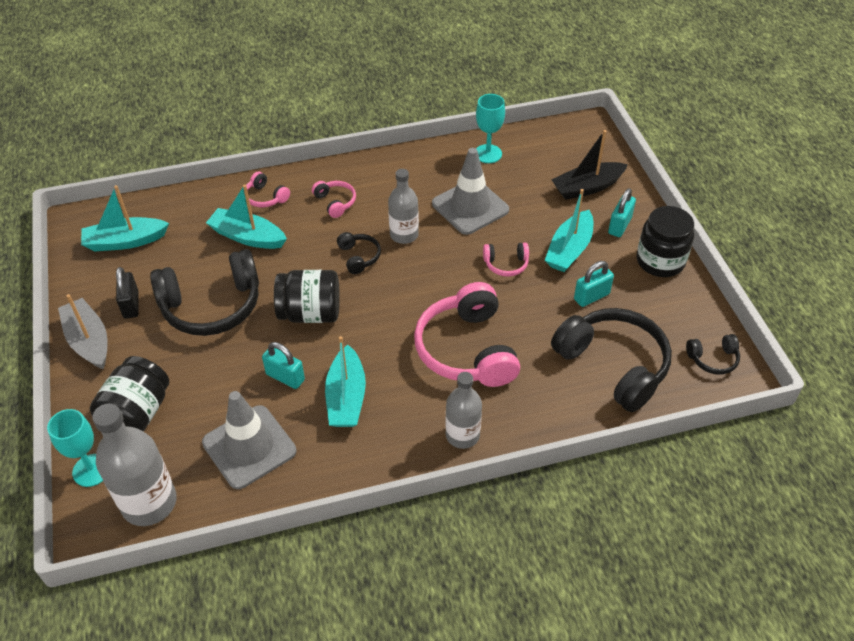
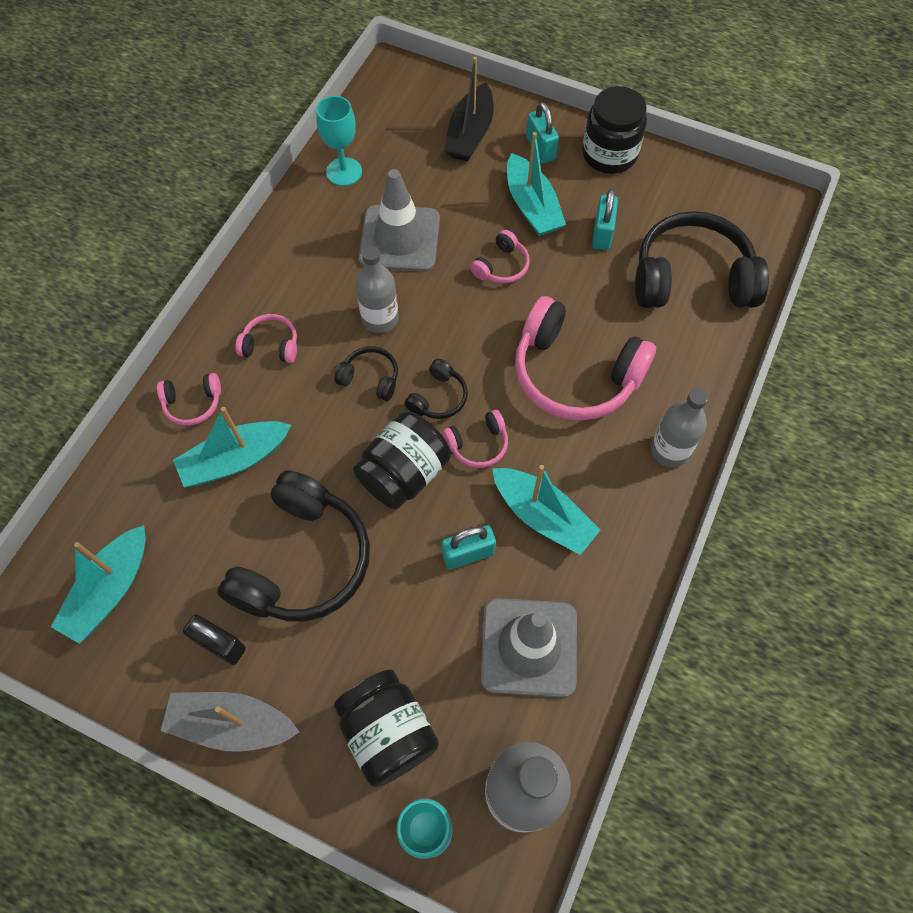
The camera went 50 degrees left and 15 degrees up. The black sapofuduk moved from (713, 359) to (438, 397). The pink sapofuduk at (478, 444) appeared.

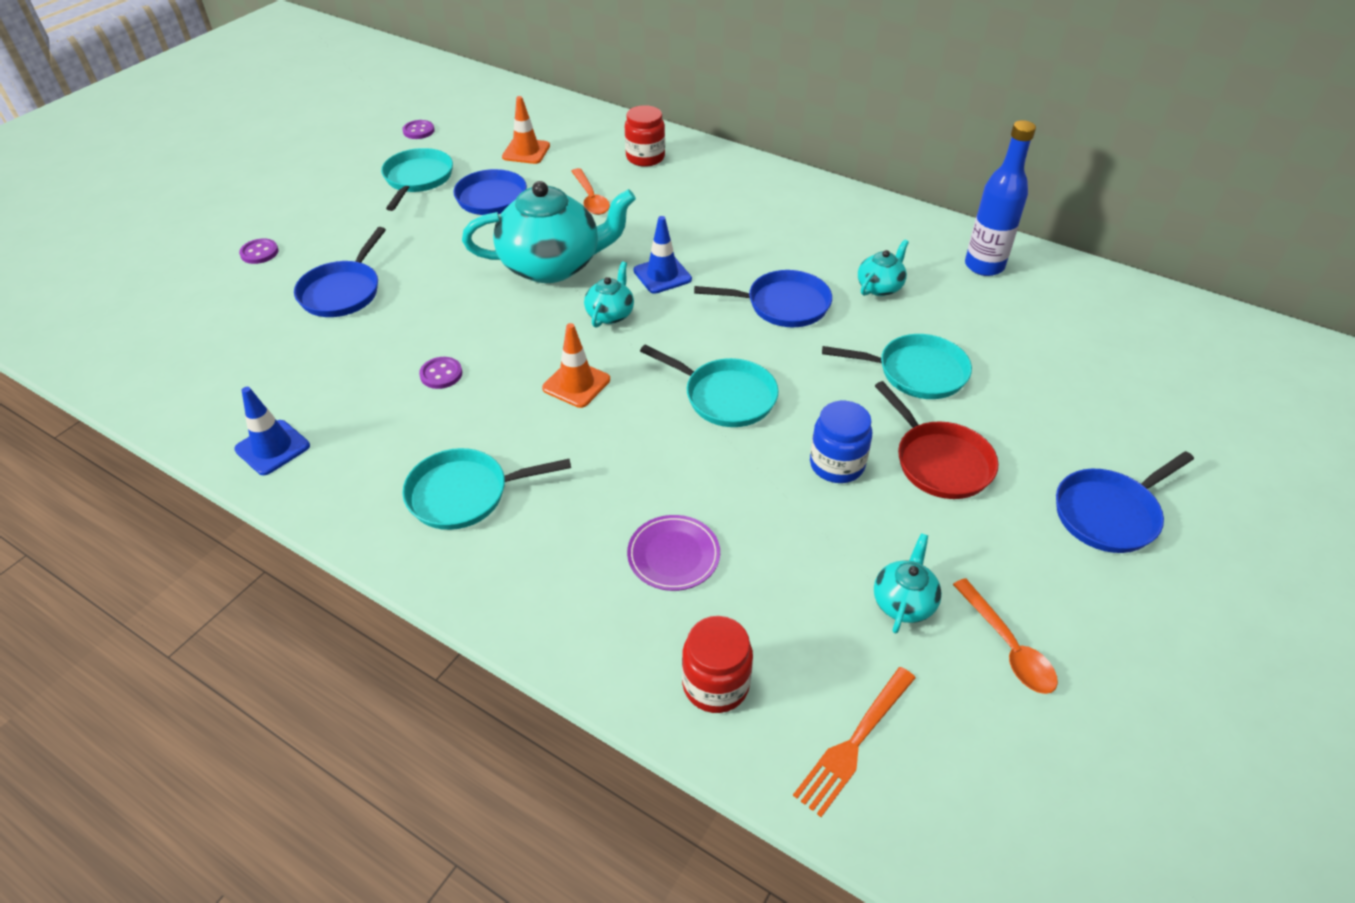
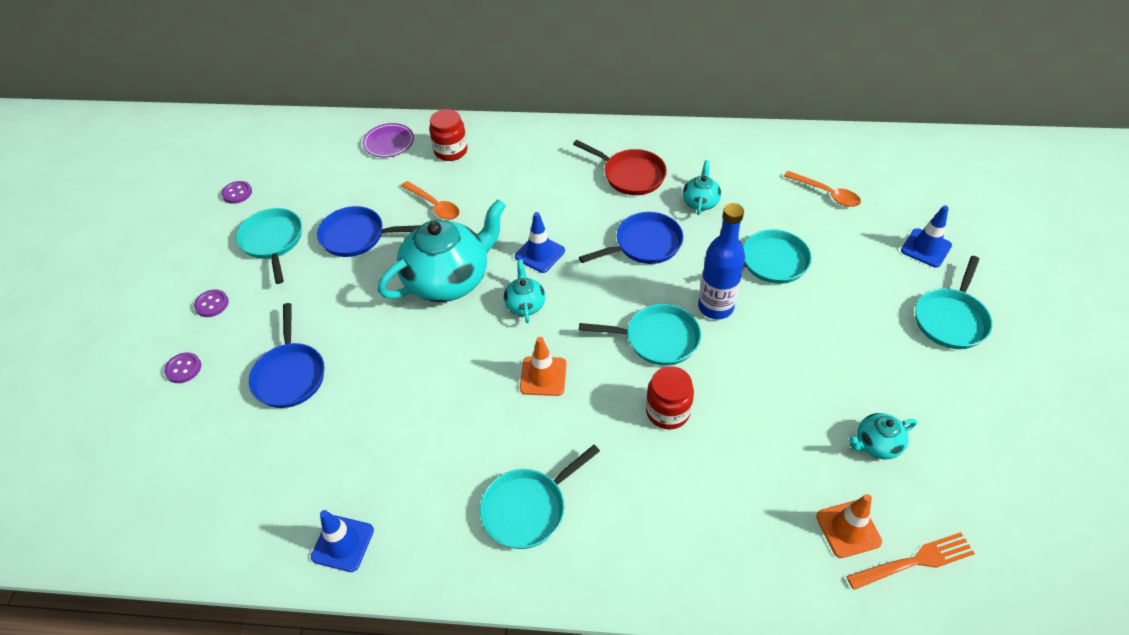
The camera went 25 degrees left and 5 degrees up. The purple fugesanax moved from (441, 374) to (212, 304). The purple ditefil moved from (673, 555) to (389, 143). The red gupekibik moved from (939, 461) to (630, 175). The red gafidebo moved from (715, 684) to (667, 411). The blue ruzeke moved from (984, 266) to (715, 307). The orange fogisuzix moved from (1008, 647) to (826, 194). The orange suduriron moved from (526, 151) to (848, 529). The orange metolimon at (854, 743) turned 120 degrees counterclockwise. The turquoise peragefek at (903, 602) turned 105 degrees counterclockwise. The blue suduriron at (926, 248) appeared. The blue gupekibik at (1109, 513) became the turquoise gupekibik at (951, 319). The blue gafidebo at (837, 464) disappeared.

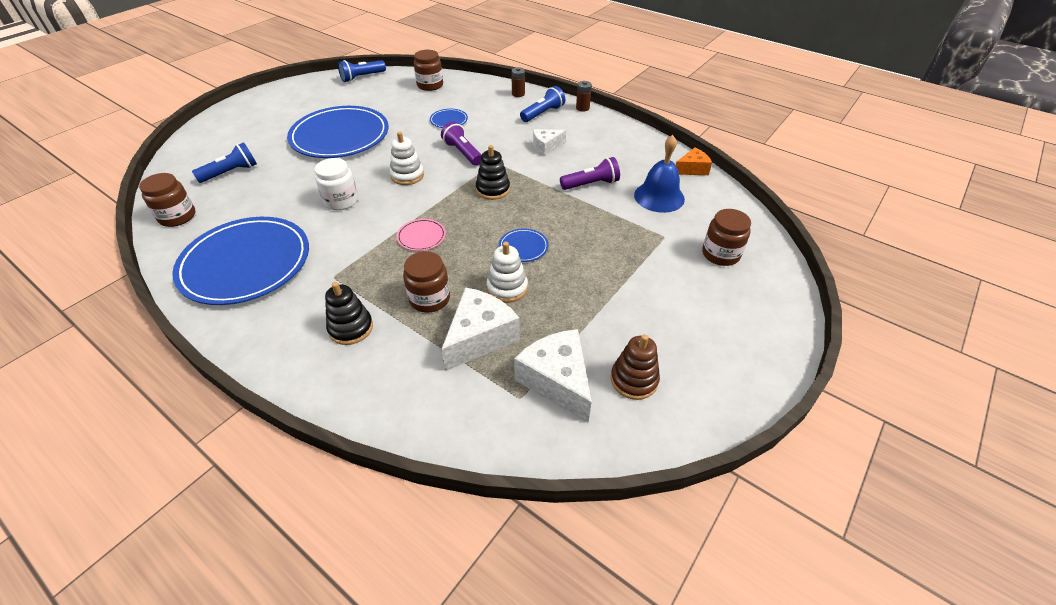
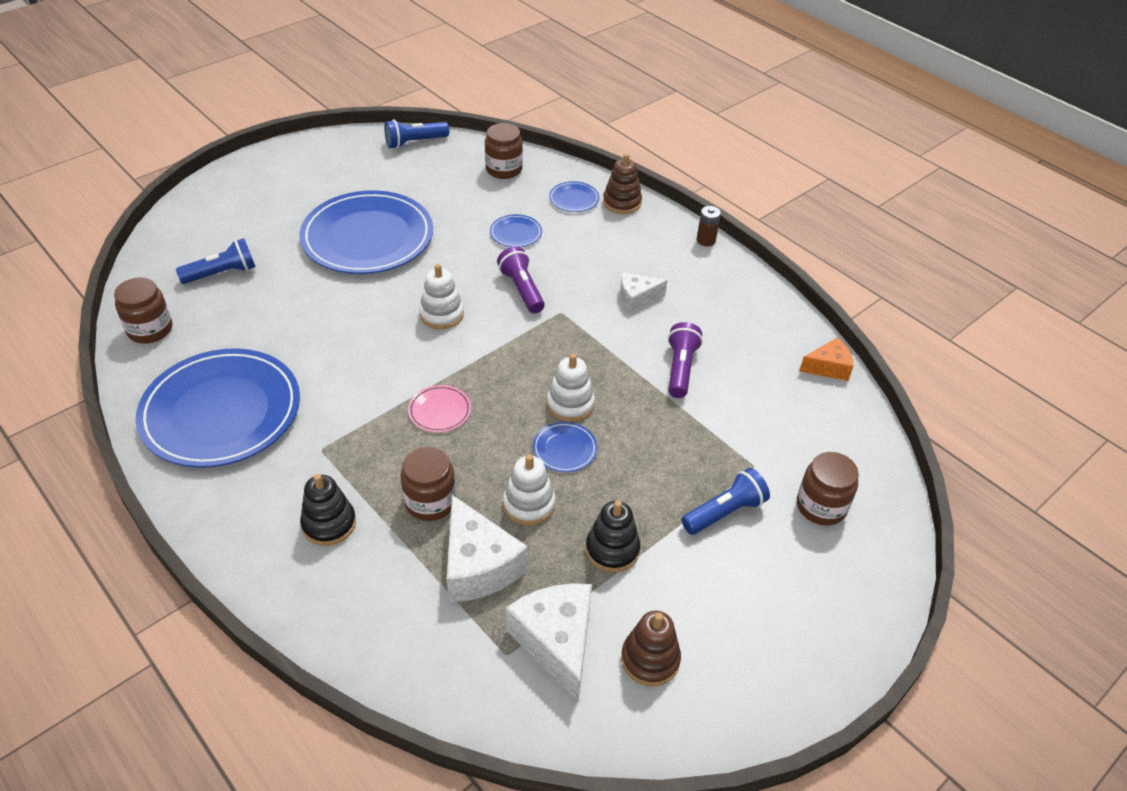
The camera went 10 degrees right and 0 degrees up. The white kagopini at (479, 337) turned 105 degrees clockwise. The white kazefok at (570, 404) appeared. The blue ditefil at (574, 199) appeared. The black kazefok moved from (493, 189) to (612, 549). The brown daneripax at (518, 94) was replaced by the brown kazefok at (622, 202). The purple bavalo at (591, 184) turned 75 degrees counterclockwise. The blue bavalo moved from (543, 113) to (725, 512). The white gafidebo at (341, 201) disappeared. The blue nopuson at (659, 197) disappeared.

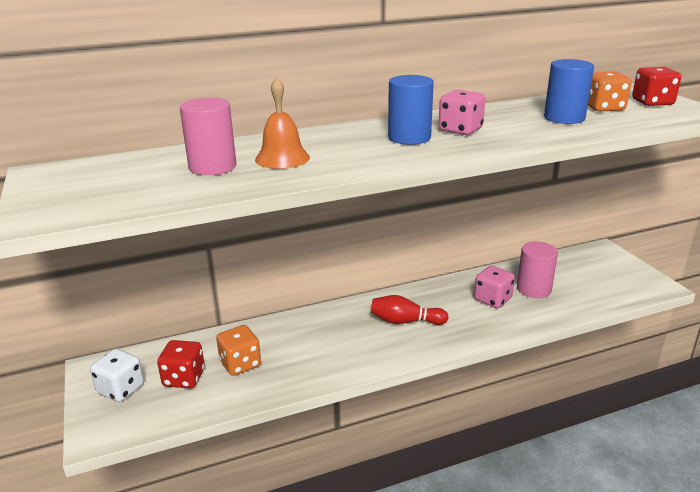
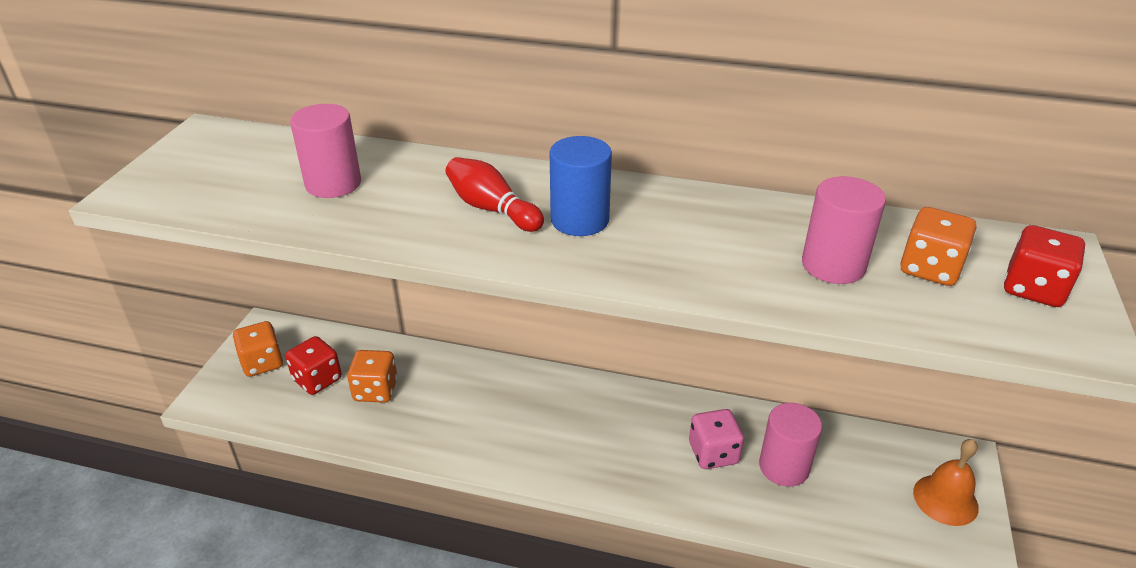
The camera went 35 degrees right and 10 degrees up. The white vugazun at (121, 389) became the orange vugazun at (262, 363). The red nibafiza moved from (405, 321) to (492, 209). The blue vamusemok at (564, 118) became the pink vamusemok at (833, 265). The orange nopuson moved from (282, 158) to (945, 499). The pink vugazun at (460, 130) disappeared.

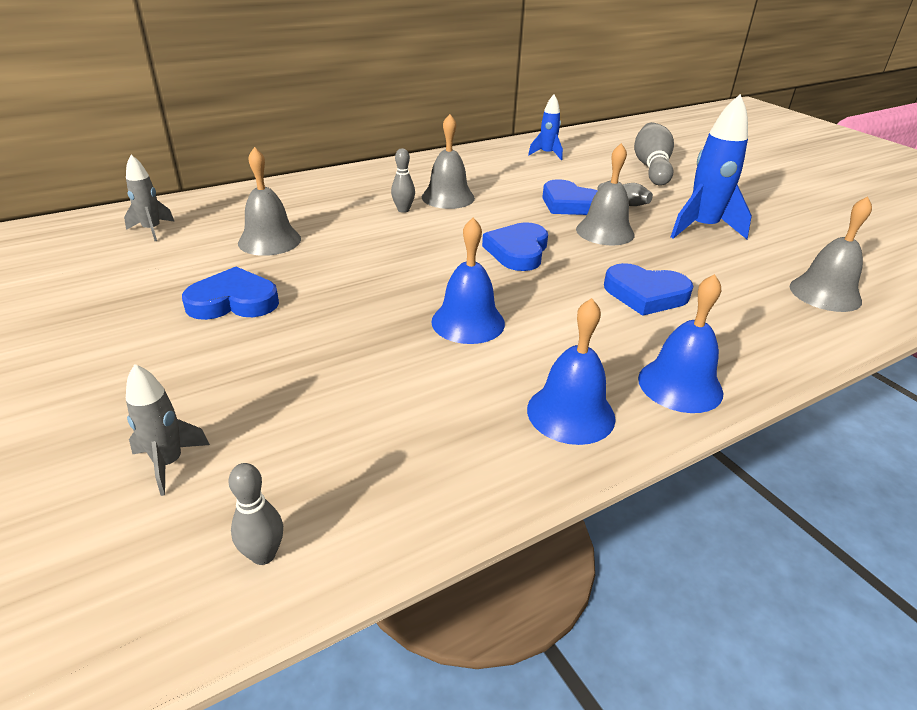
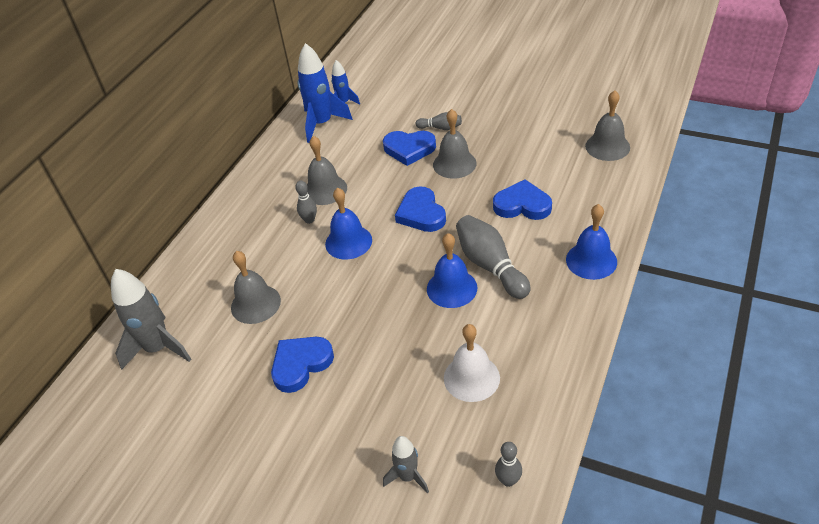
The camera went 30 degrees left and 10 degrees up. The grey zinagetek at (152, 230) changed to 1.78 times the size. The blue zinagetek moved from (702, 228) to (322, 124). The blue nopuson moved from (570, 413) to (348, 242). The white nopuson at (471, 378) appeared. The grey nibafiza moved from (651, 168) to (490, 266). The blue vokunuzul at (645, 294) turned 150 degrees counterclockwise.

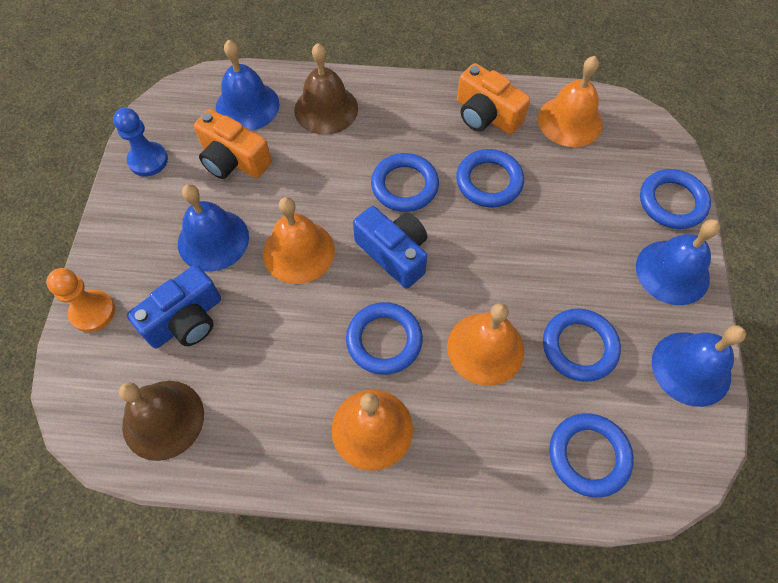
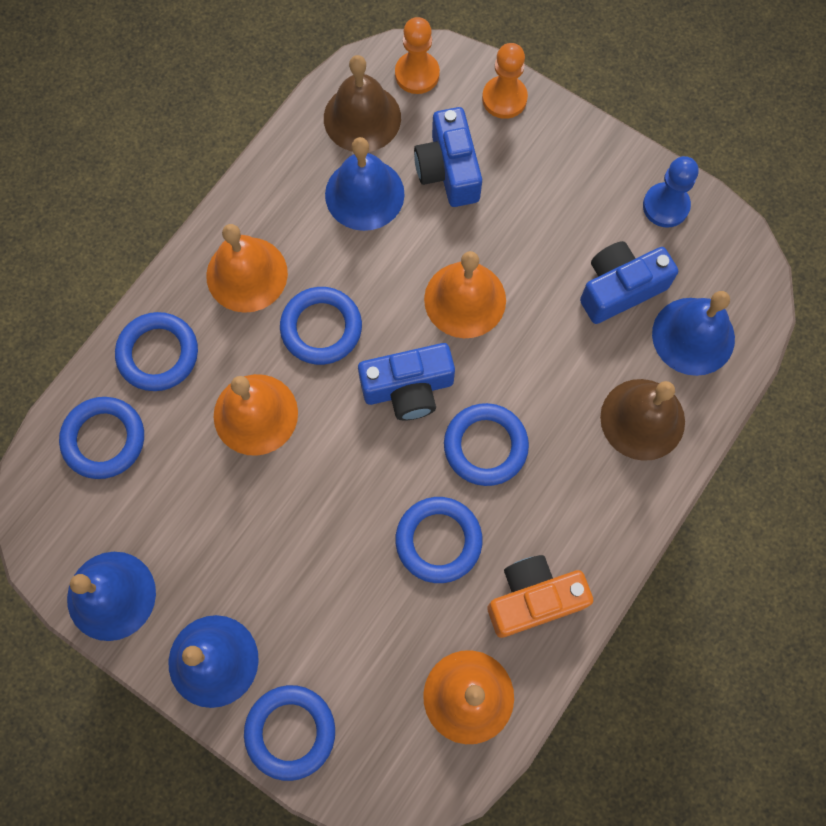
The camera went 120 degrees right and 10 degrees up. The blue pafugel moved from (579, 347) to (158, 354). The blue nopuson moved from (213, 240) to (364, 194). The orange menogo at (417, 74) appeared. The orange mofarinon at (233, 160) became the blue mofarinon at (620, 288).

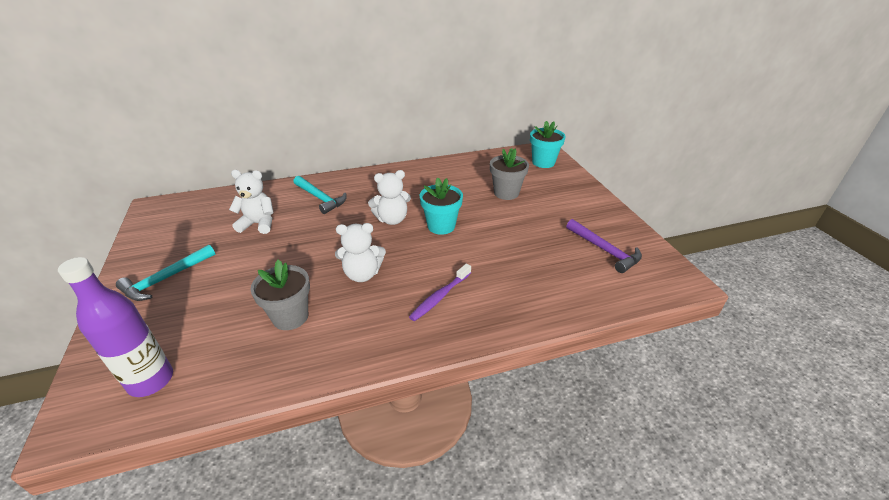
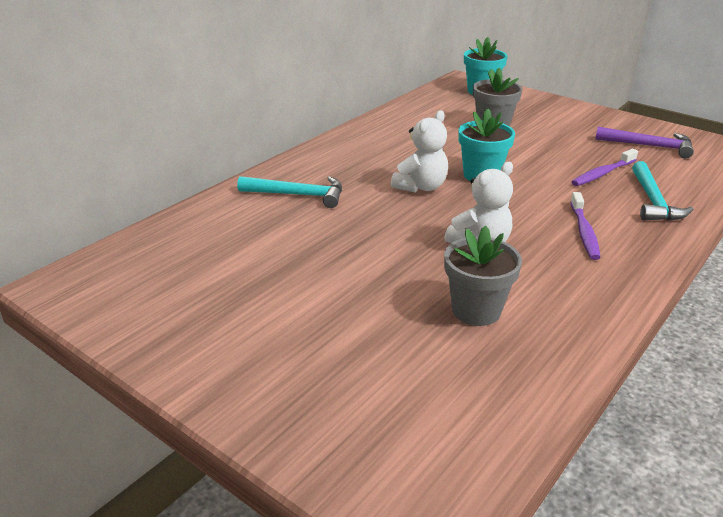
The camera went 35 degrees left and 5 degrees down. The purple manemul at (602, 173) appeared. The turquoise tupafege moved from (166, 279) to (653, 201). The purple ruzeke at (151, 381) disappeared. The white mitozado at (258, 224) disappeared.

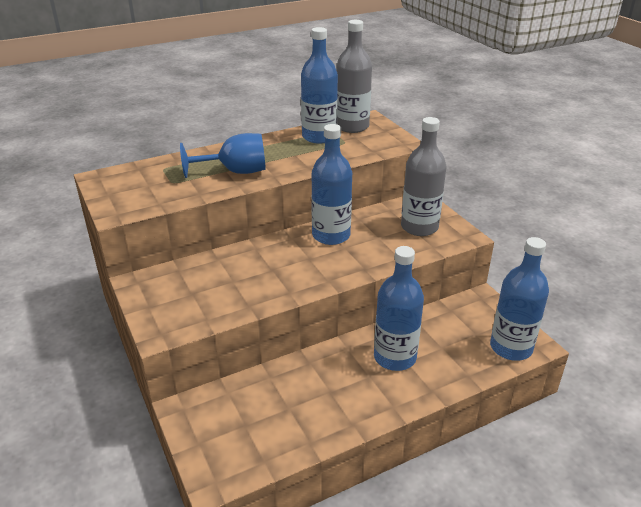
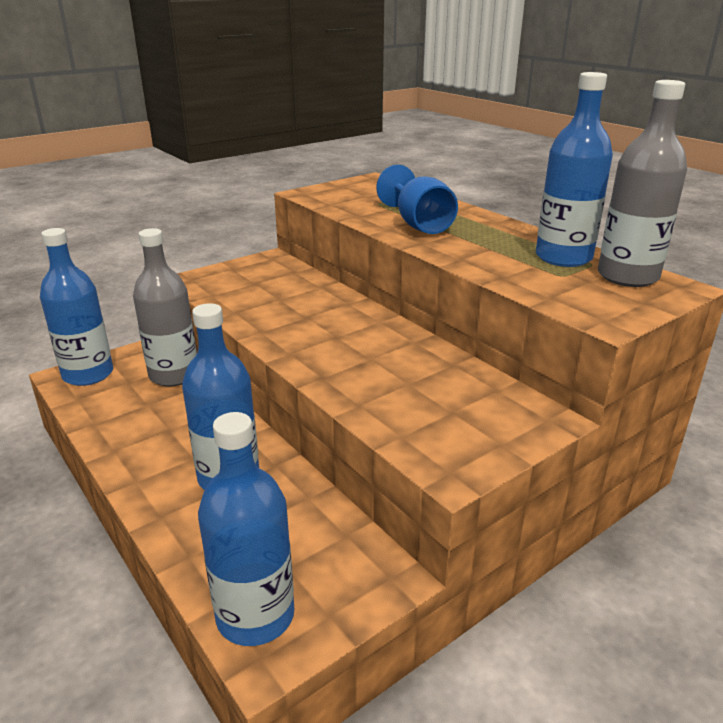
The camera went 80 degrees right and 5 degrees down. The blue ruzeke moved from (331, 235) to (88, 374). The grey ruzeke moved from (419, 227) to (174, 375).

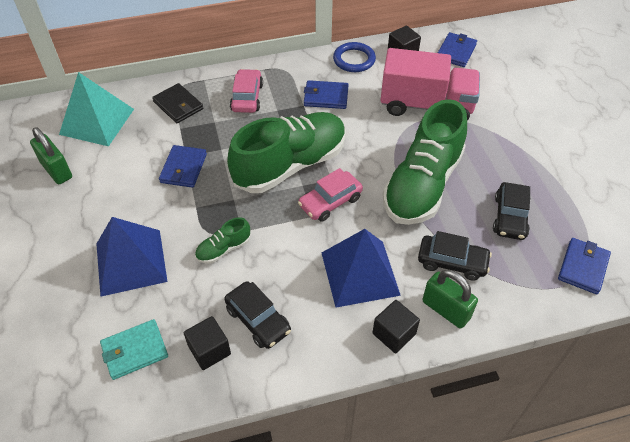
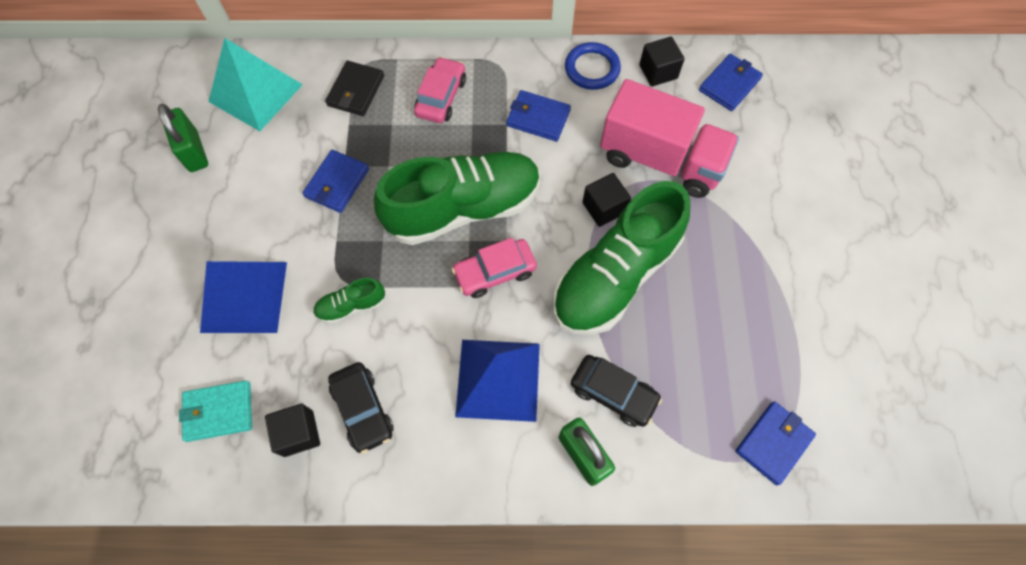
The camera went 15 degrees right and 15 degrees up. The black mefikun at (178, 105) turned 45 degrees clockwise. The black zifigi moved from (394, 334) to (604, 208). The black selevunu at (510, 217) disappeared.

